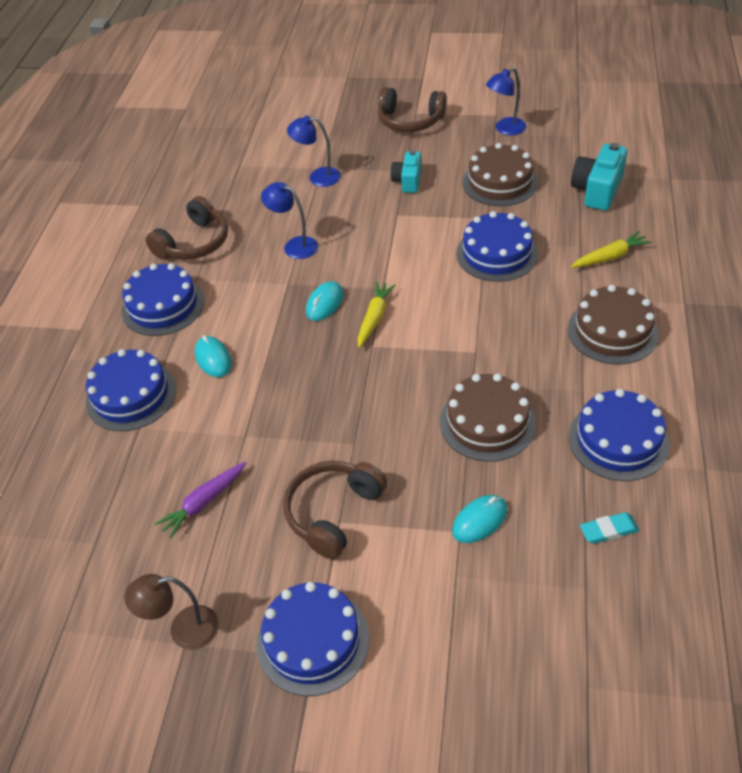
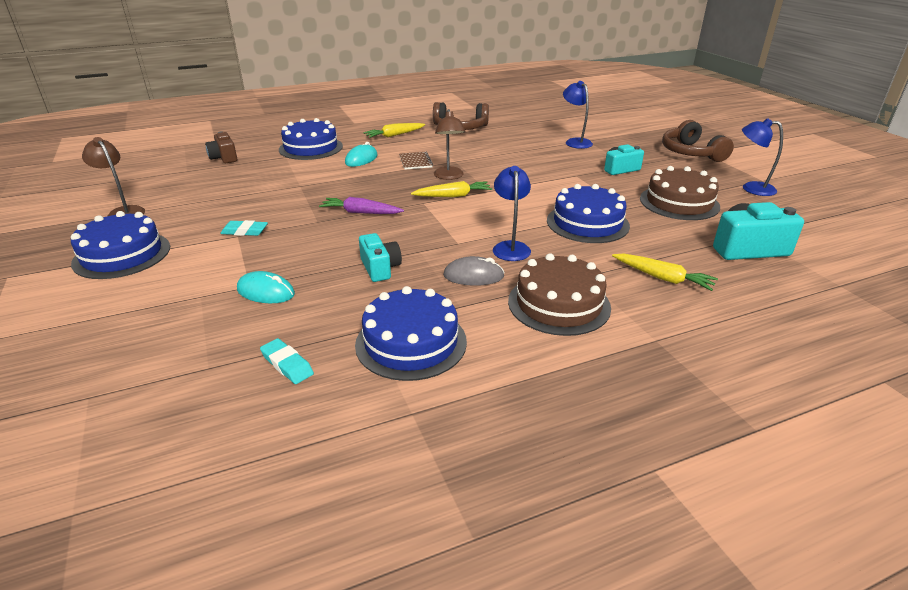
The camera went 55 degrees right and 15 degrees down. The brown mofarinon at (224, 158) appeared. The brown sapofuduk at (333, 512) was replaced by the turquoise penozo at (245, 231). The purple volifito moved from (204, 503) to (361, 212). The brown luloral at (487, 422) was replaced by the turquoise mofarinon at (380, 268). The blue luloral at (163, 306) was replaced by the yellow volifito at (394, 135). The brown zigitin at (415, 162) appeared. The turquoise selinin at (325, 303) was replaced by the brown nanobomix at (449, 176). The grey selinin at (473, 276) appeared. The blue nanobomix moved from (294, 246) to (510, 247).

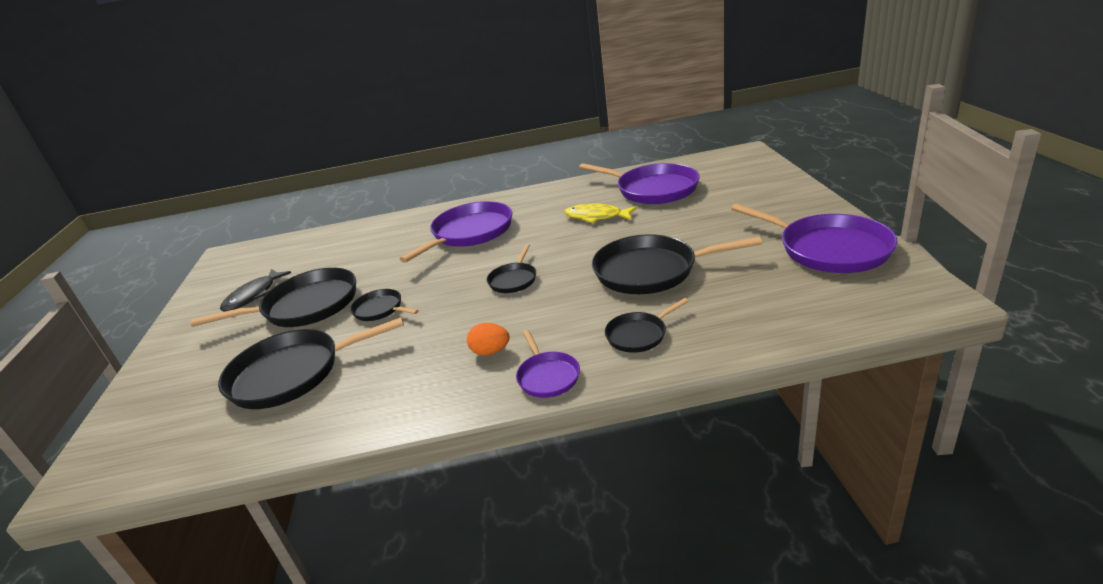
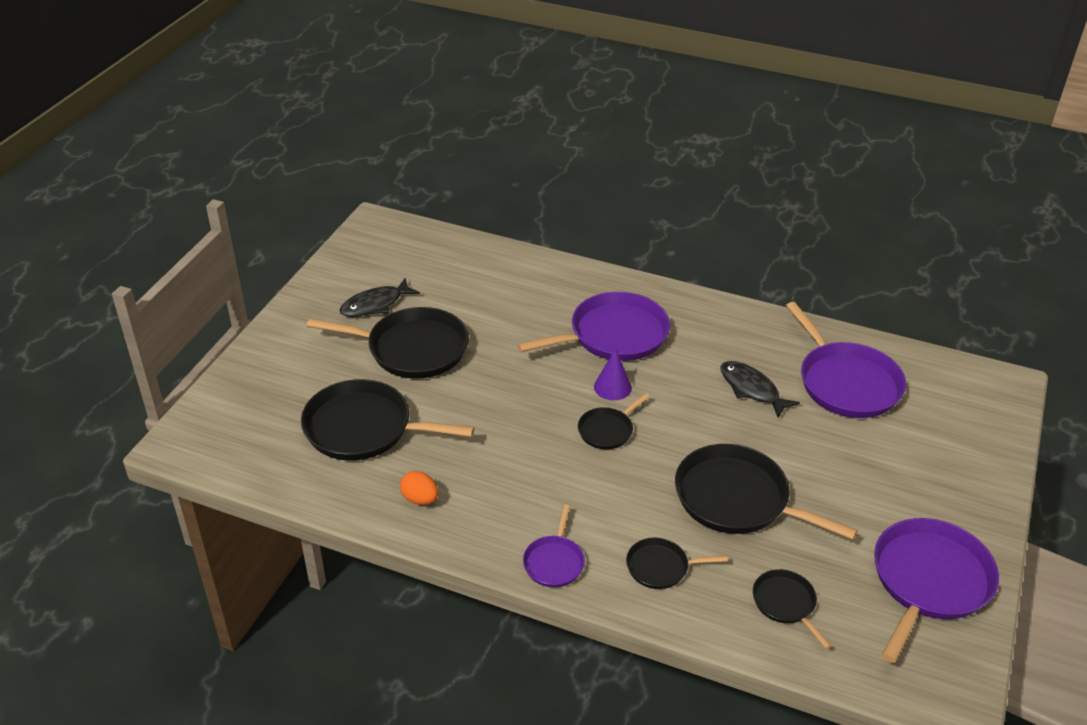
The camera went 25 degrees right and 10 degrees up. The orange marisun moved from (490, 352) to (420, 499). The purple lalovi at (612, 387) appeared. The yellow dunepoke at (596, 217) became the black dunepoke at (751, 389). The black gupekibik moved from (380, 309) to (785, 603). The purple gupekibik at (829, 249) turned 135 degrees counterclockwise.

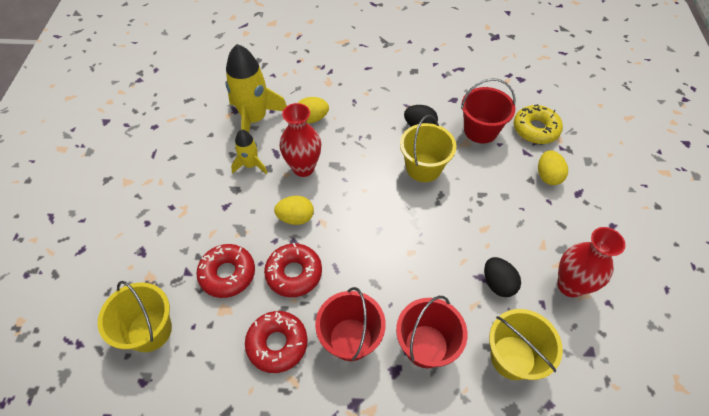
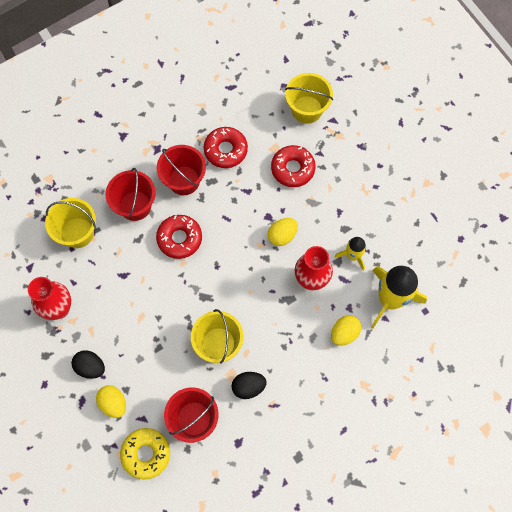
The camera went 145 degrees right and 15 degrees up. The black marisun moved from (498, 283) to (90, 367). The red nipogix moved from (294, 273) to (179, 238).

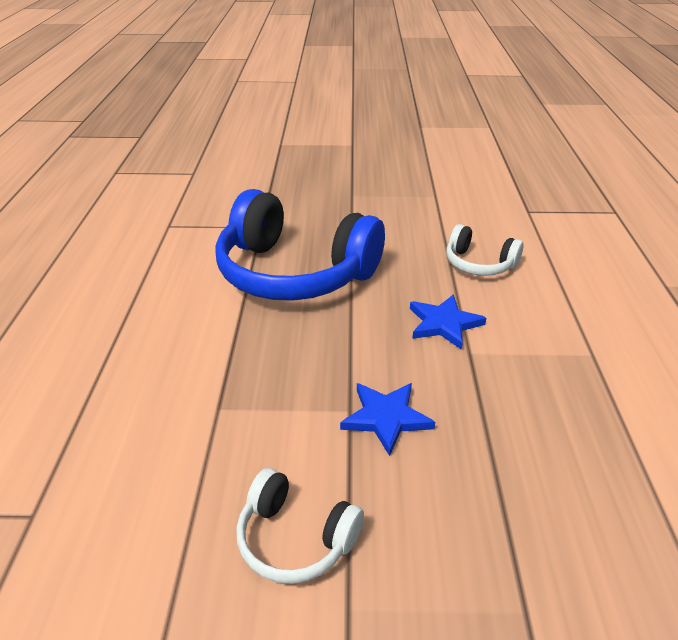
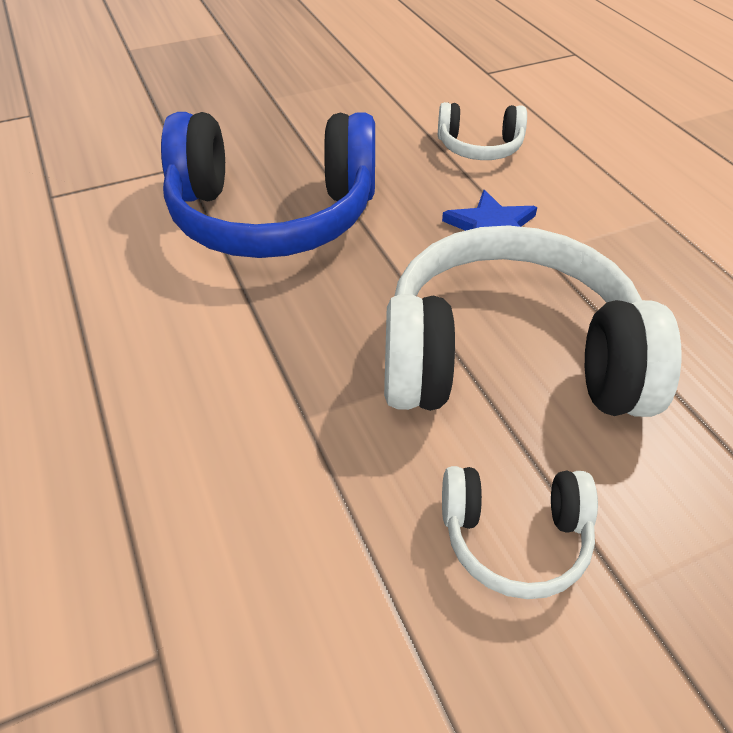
The camera went 25 degrees left and 10 degrees up. The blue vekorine at (386, 418) was replaced by the white sapofuduk at (509, 357).

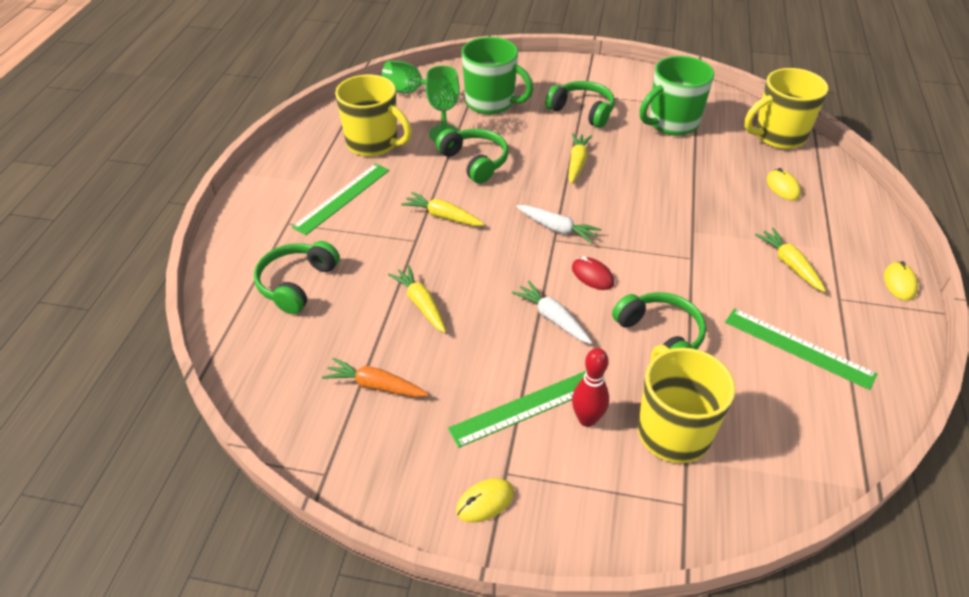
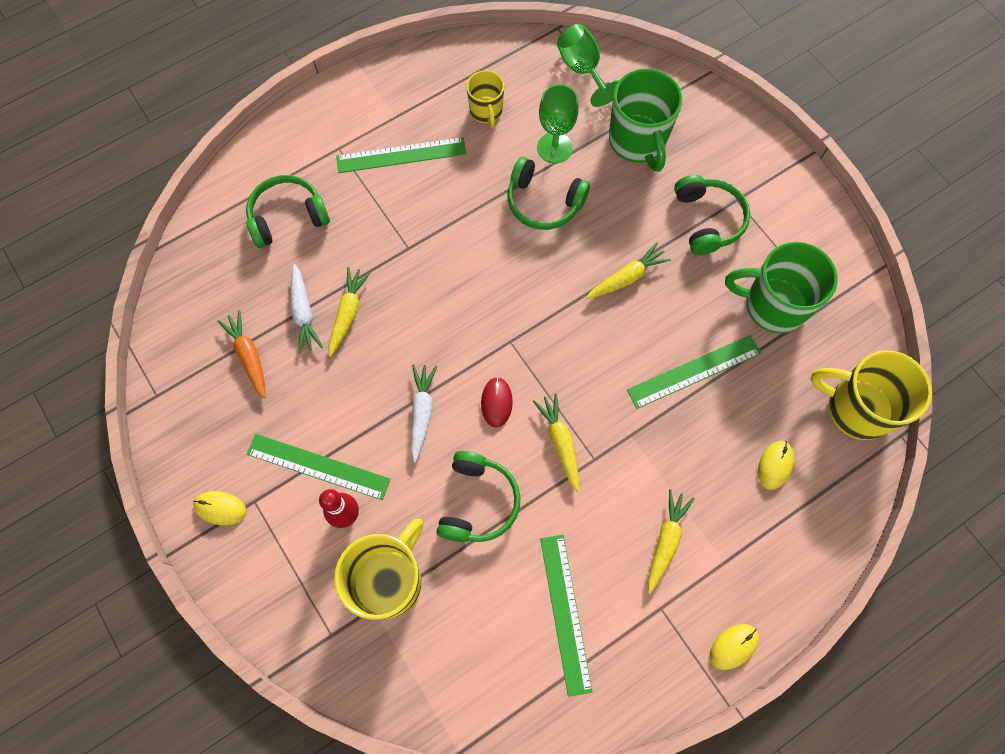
The camera went 45 degrees right and 25 degrees up. The white volifito moved from (557, 228) to (303, 312). The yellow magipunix at (374, 143) changed to 0.58 times the size. The green sapofuduk at (475, 162) turned 105 degrees clockwise. The yellow volifito moved from (443, 216) to (560, 442). The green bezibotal at (694, 371) appeared.

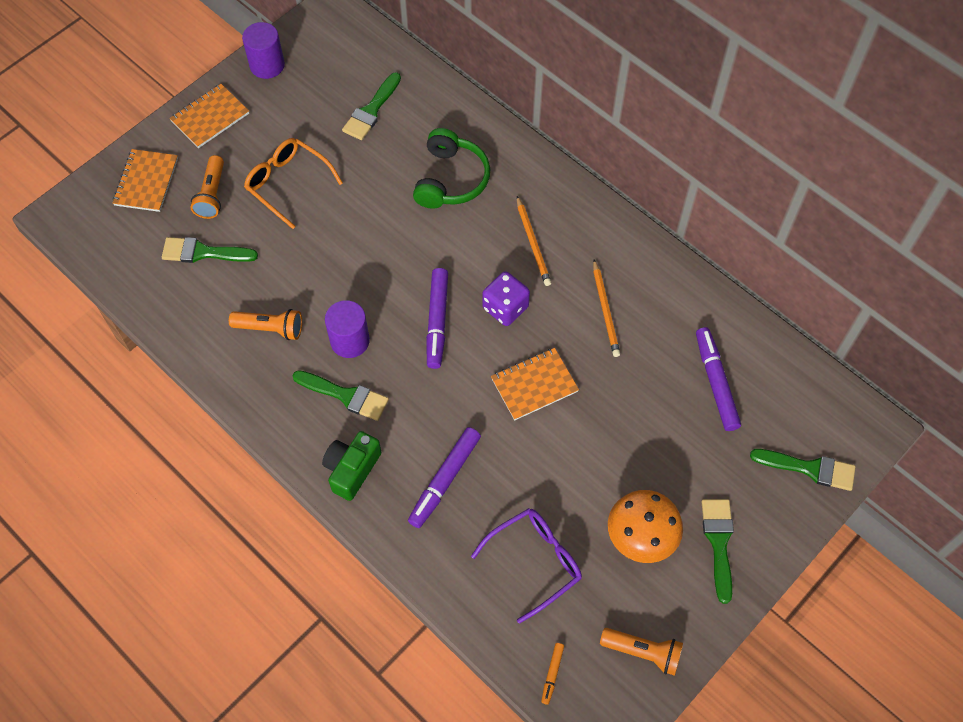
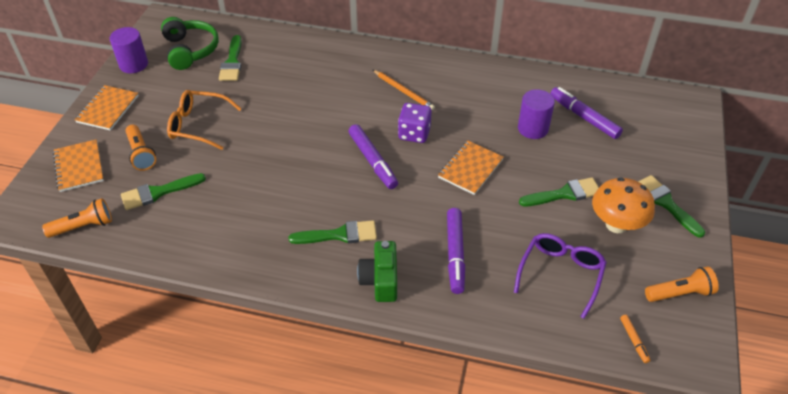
The camera went 30 degrees left and 15 degrees down. The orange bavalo moved from (270, 328) to (83, 226). The green sapofuduk moved from (450, 179) to (190, 50). The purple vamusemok moved from (350, 341) to (533, 128). The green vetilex moved from (809, 468) to (564, 194). The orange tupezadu at (605, 310) disappeared.

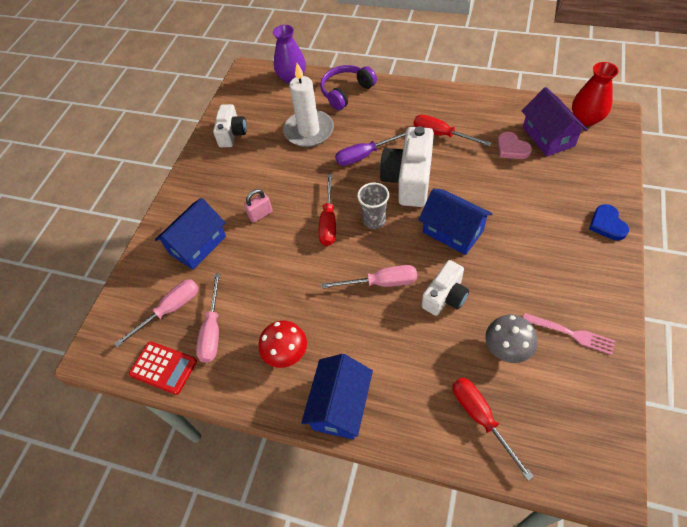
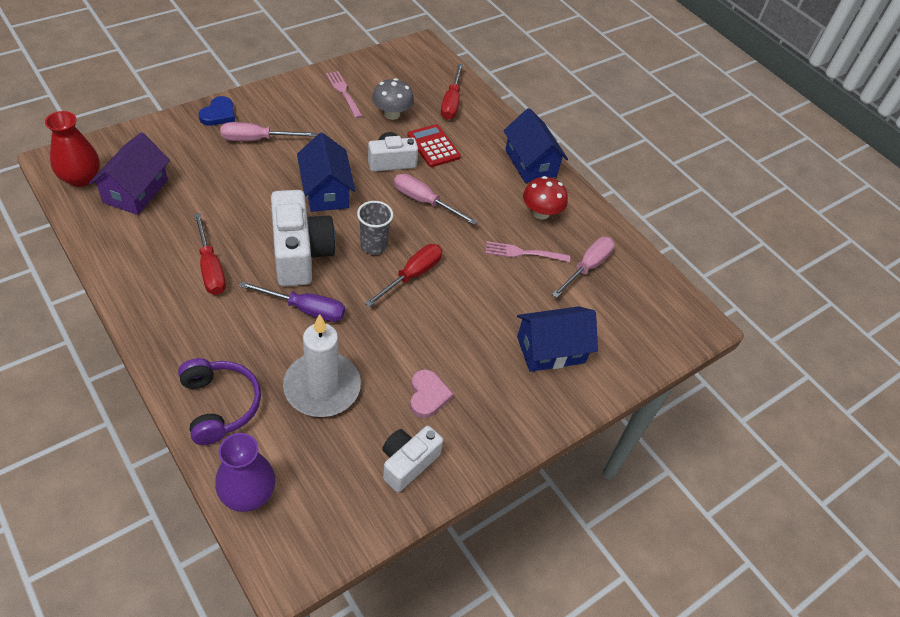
The camera went 155 degrees left and 5 degrees down. The purple sapofuduk at (346, 92) turned 105 degrees counterclockwise. The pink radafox moved from (170, 310) to (257, 139). The white mofarinon at (409, 180) turned 60 degrees counterclockwise. The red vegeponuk moved from (163, 368) to (433, 146). The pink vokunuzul moved from (512, 148) to (428, 395). The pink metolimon at (524, 253) appeared. The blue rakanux at (340, 406) turned 75 degrees counterclockwise. The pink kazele at (260, 214) disappeared.

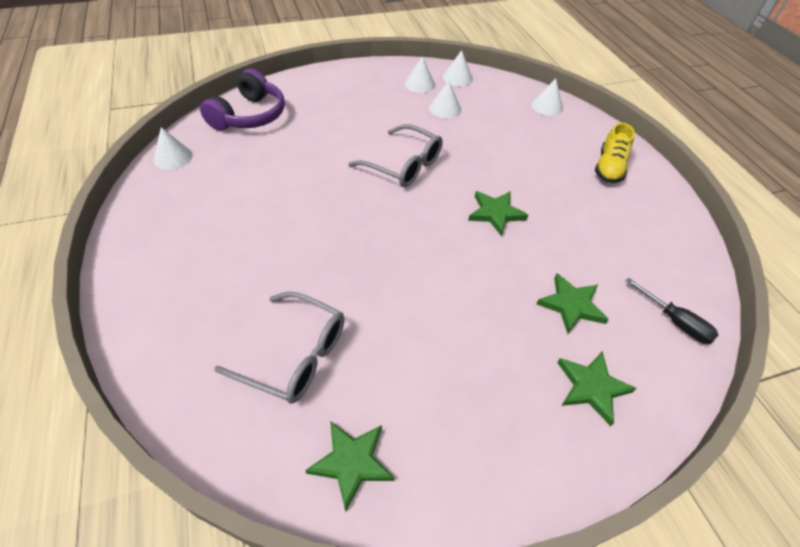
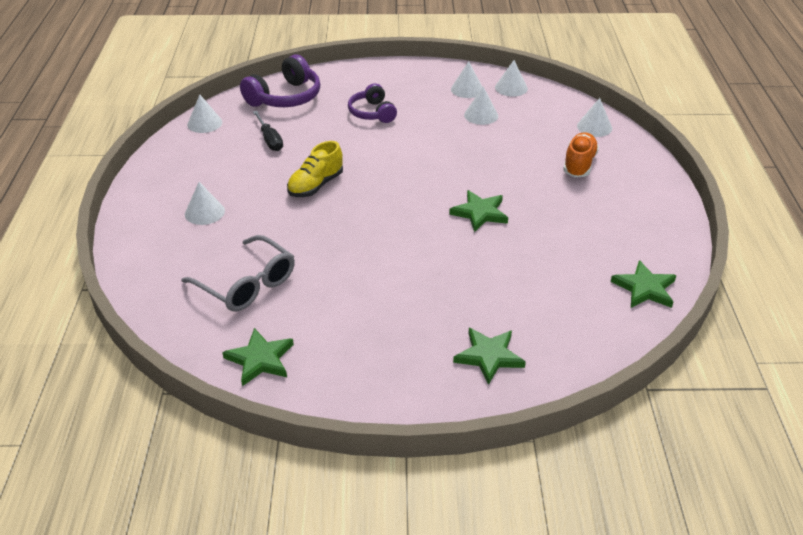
The camera went 20 degrees right and 10 degrees down. The white lalovi at (204, 212) appeared. The black radafox moved from (675, 321) to (270, 140). The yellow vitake moved from (609, 168) to (315, 185). The purple sapofuduk at (372, 113) appeared. The orange vitake at (579, 164) appeared. The green vekorine moved from (571, 305) to (644, 288). The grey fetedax at (403, 165) disappeared.

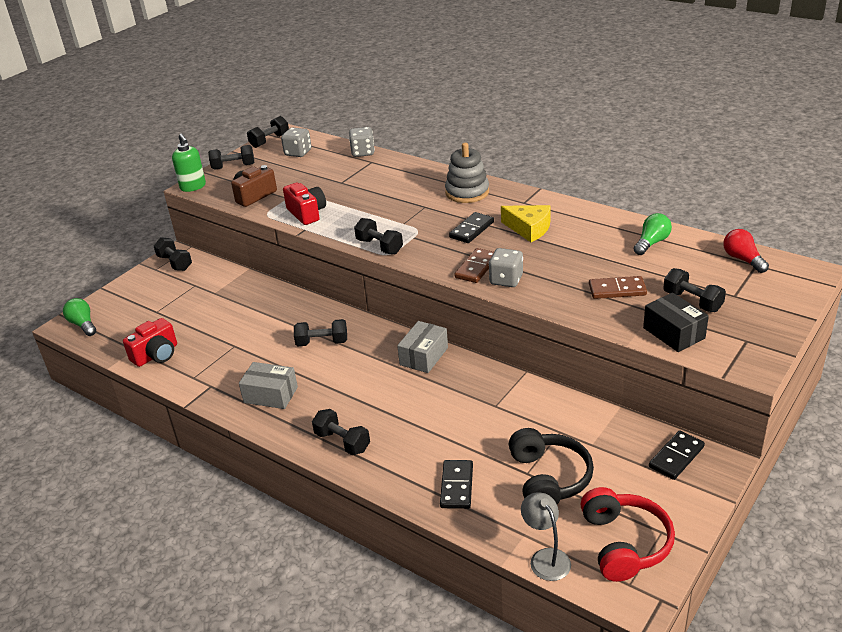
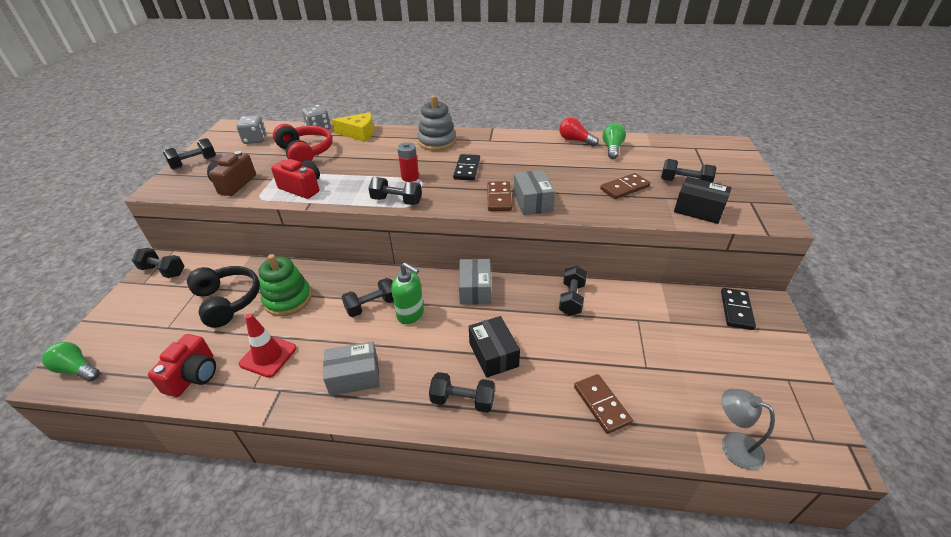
The camera went 30 degrees left and 5 degrees up. The black sapofuduk moved from (548, 478) to (227, 301). The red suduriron at (268, 356) appeared. The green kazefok at (288, 299) appeared. The red sapofuduk moved from (624, 543) to (305, 153). The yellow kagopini moved from (529, 229) to (359, 133). The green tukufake moved from (193, 187) to (411, 314). The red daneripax at (410, 177) appeared. The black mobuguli at (493, 354) appeared. The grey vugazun at (506, 280) was replaced by the grey mobuguli at (532, 202). The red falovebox moved from (743, 259) to (575, 140). The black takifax moved from (269, 141) to (571, 299). The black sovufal at (457, 486) became the brown sovufal at (601, 404).

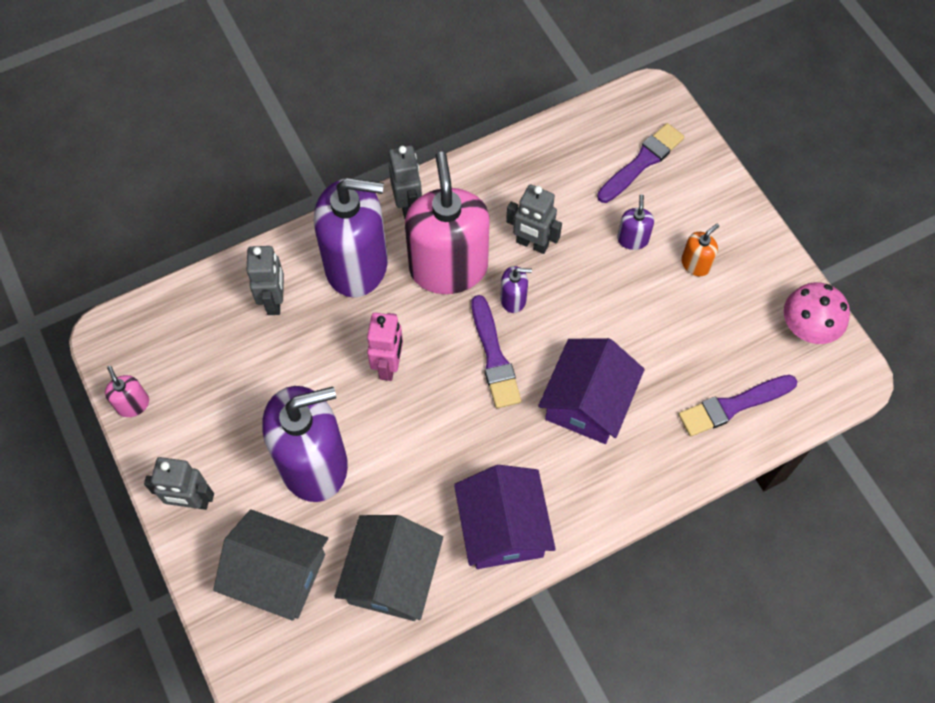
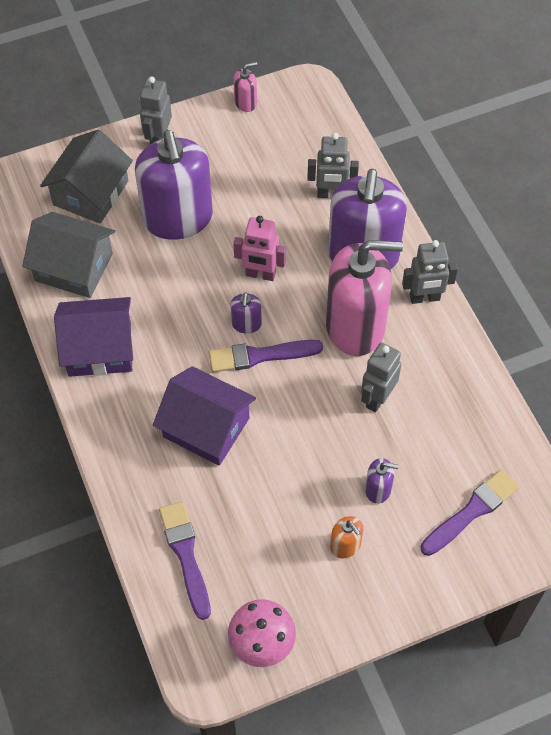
The camera went 95 degrees right and 5 degrees down. The purple tukufake moved from (513, 299) to (246, 324). The purple vetilex at (642, 162) turned 90 degrees counterclockwise.

